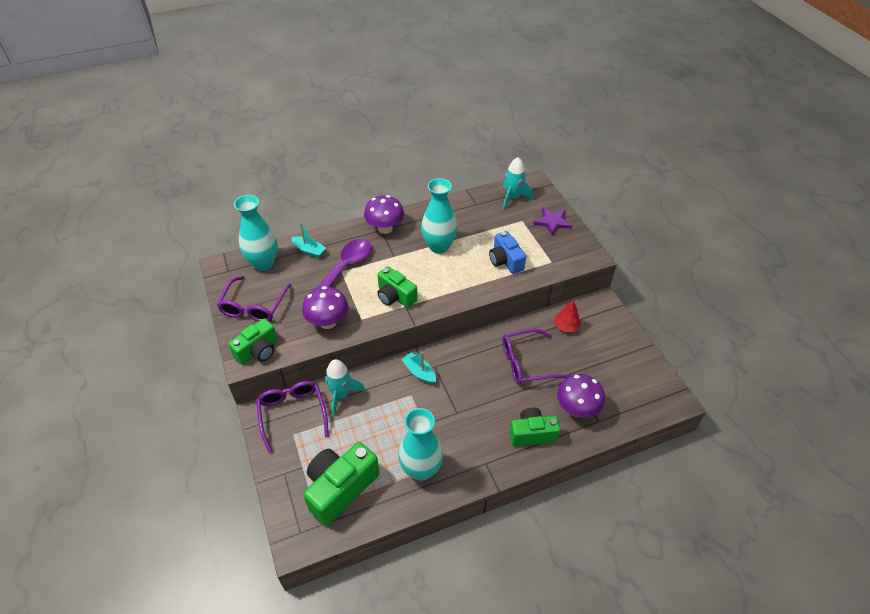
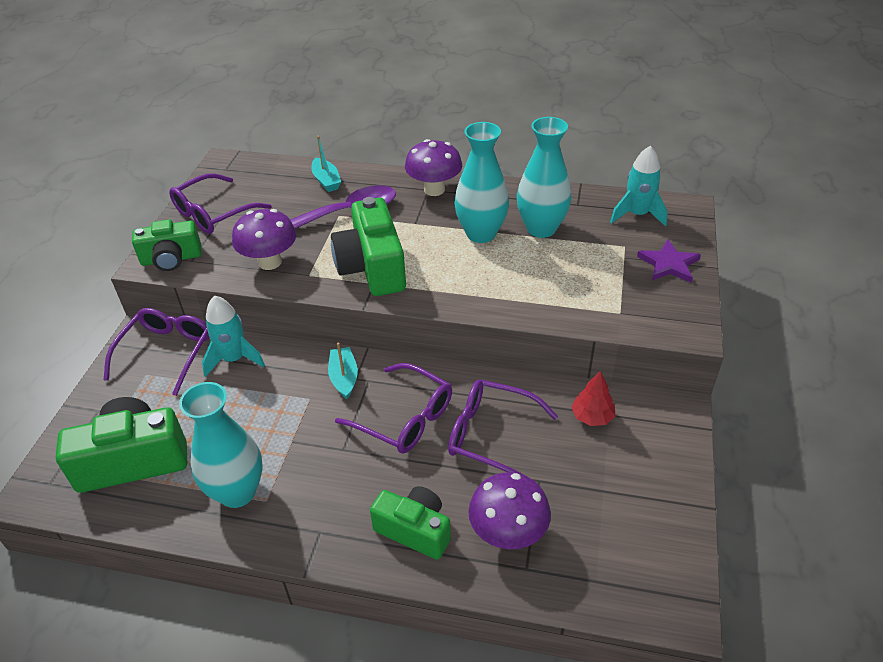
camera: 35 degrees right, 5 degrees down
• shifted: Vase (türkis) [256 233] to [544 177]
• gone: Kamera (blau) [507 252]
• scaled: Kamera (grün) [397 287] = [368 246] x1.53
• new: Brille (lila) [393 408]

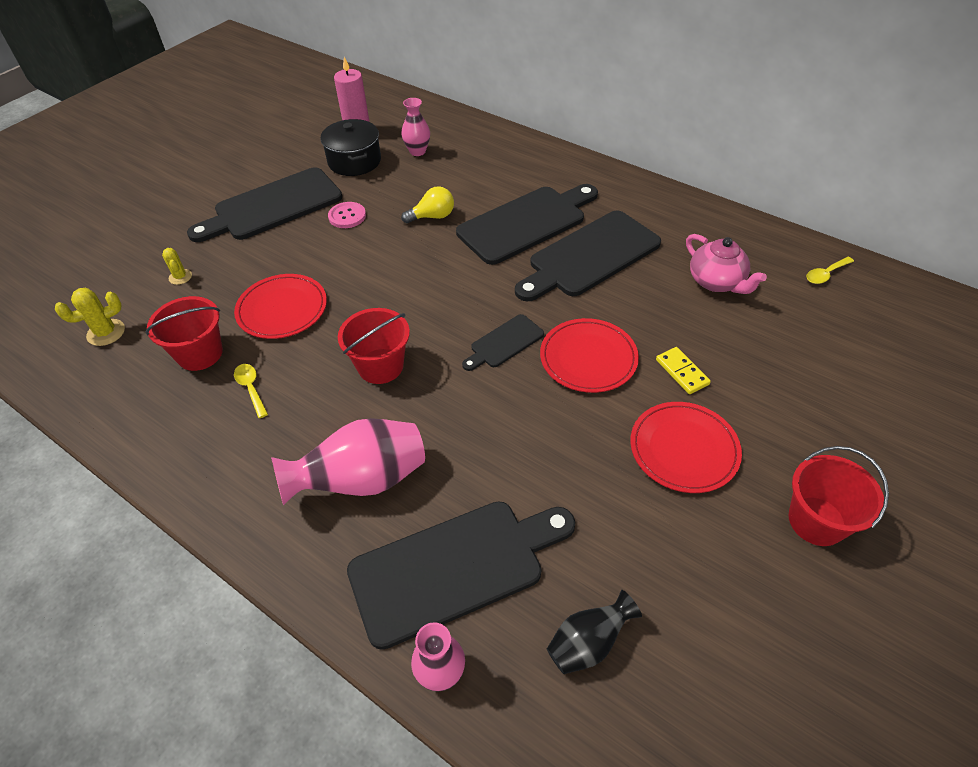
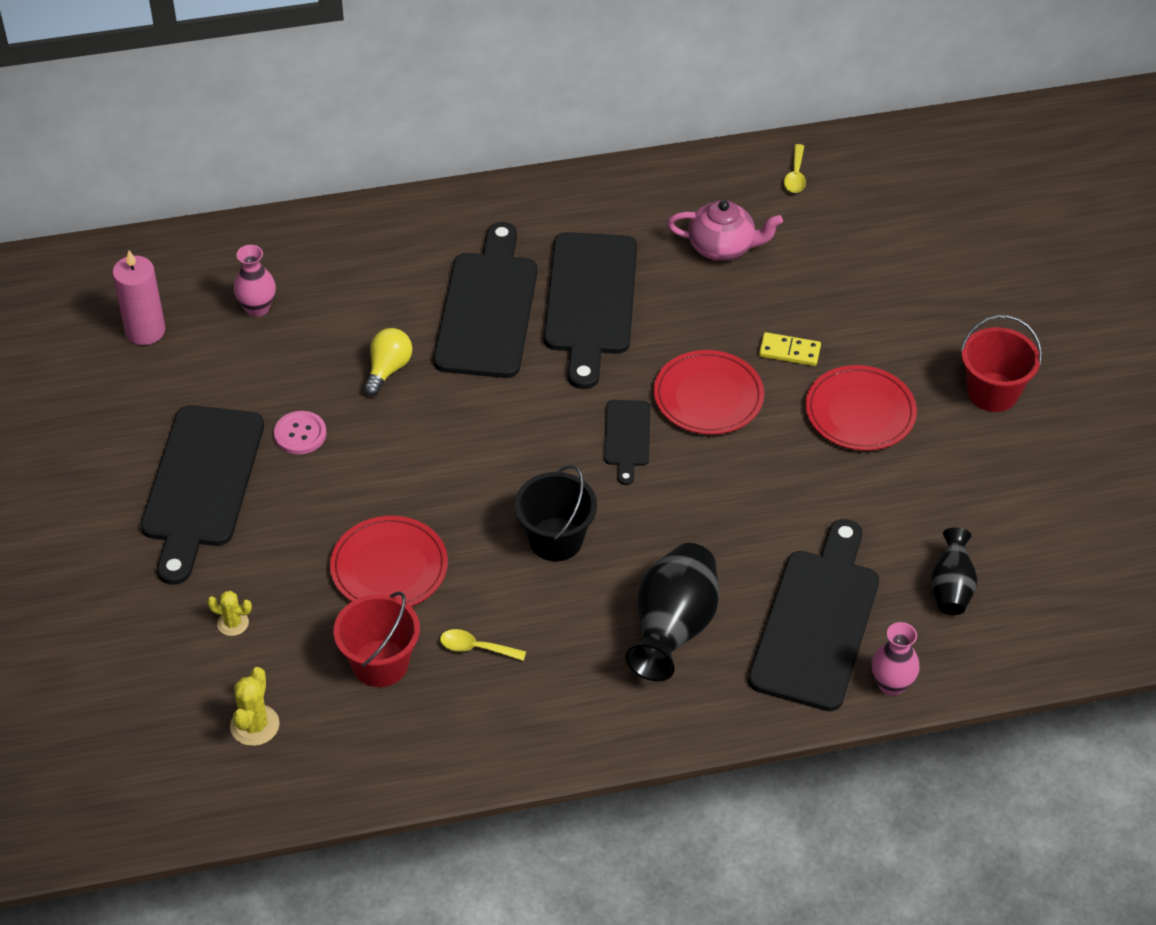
camera: 50 degrees left, 0 degrees up
• gone: Kochtopf (schwarz) [350 147]
• repainted: Eimer (rot) [374 346] to Eimer (schwarz) [556 513]
• repainted: Vase (rosa) [348 461] to Vase (schwarz) [672 612]

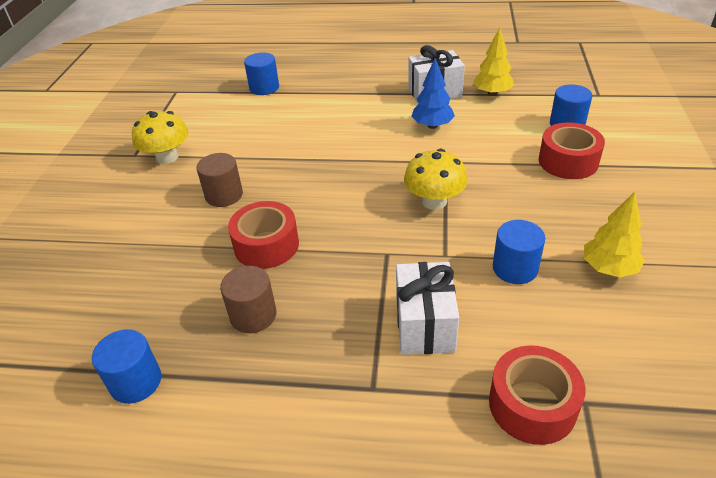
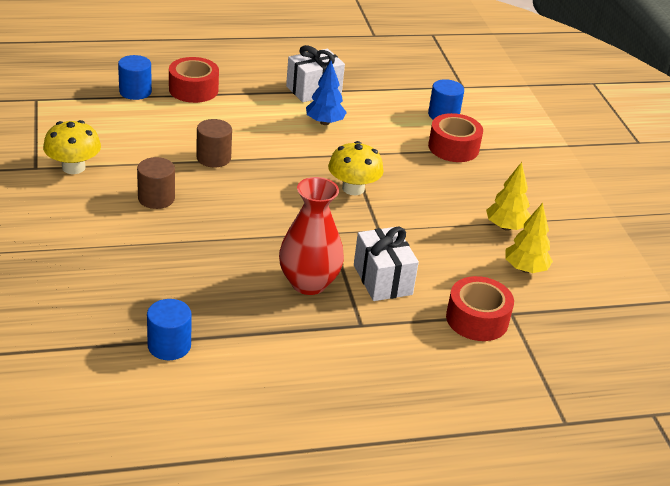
camera: 25 degrees left, 5 degrees down
• shifted: Baum (gelb) [493 62] to [529 238]
• shifted: Klebeband (rot) [263 235] to [194 80]
• gone: Vollzylinder (blau) [519 252]
• shifted: Vollzylinder (braun) [248 299] to [214 143]
• new: Vase (rot) [311 236]

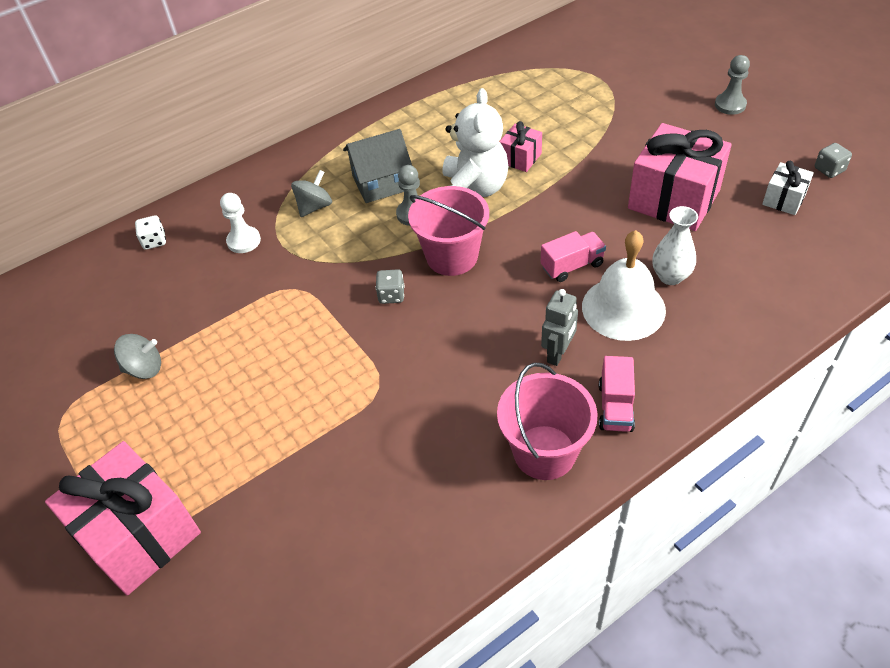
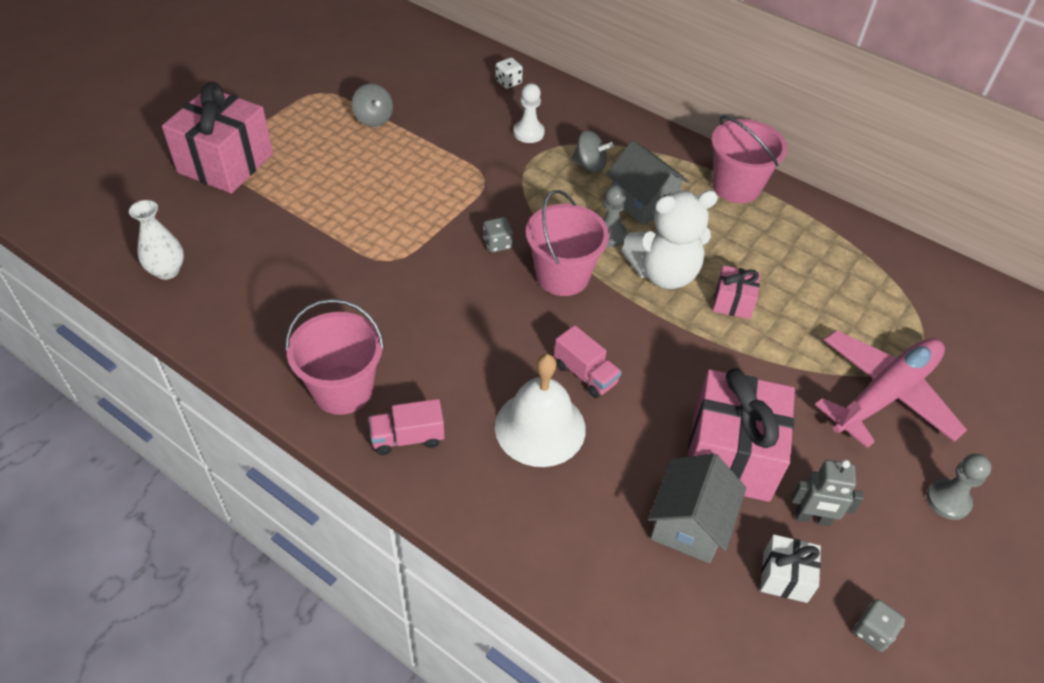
camera: 65 degrees right, 0 degrees up
• shifted: Vase (weiß) [675 245] to [156 240]
• shifted: Roboter (grau) [559 327] to [828 493]
• new: Eimer (rosa) [749 159]
• new: Flugzeug (rosa) [891 389]
• new: Haus (grau) [697 508]

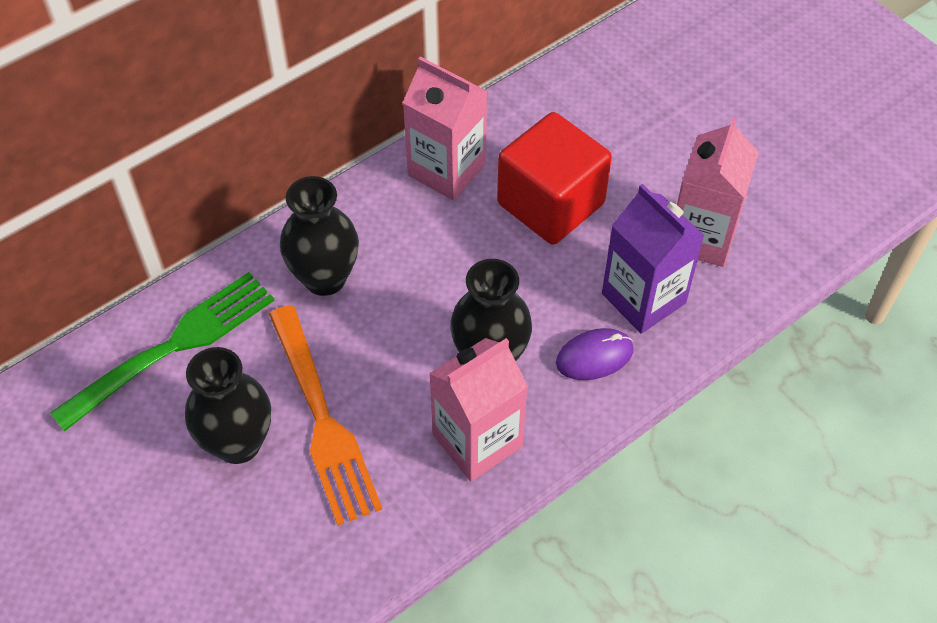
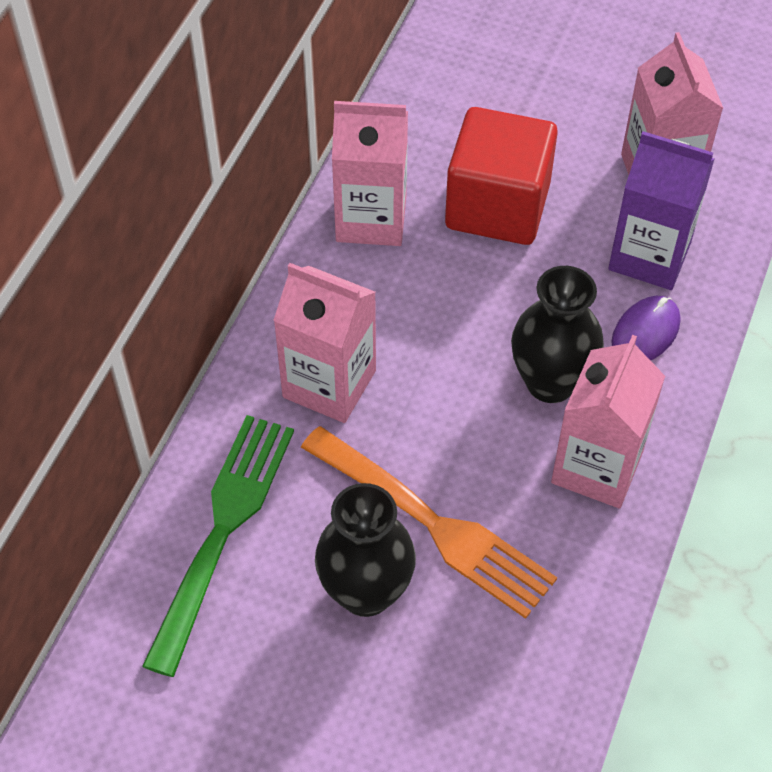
camera: 30 degrees left, 0 degrees up
• swapped: Vase (schwarz) [319 236] to Getränkekarton (rosa) [324 343]

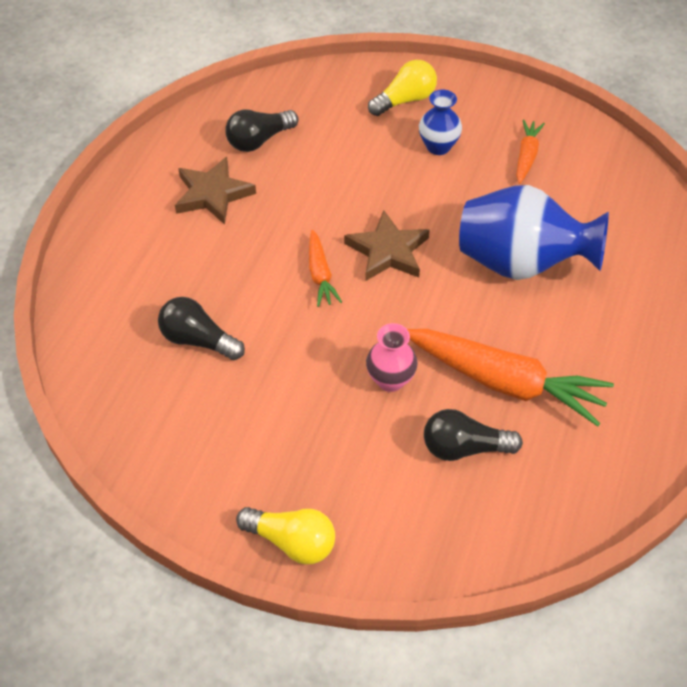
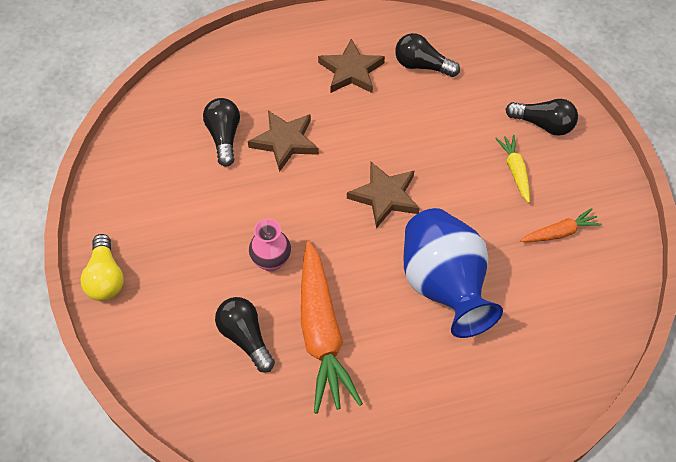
camera: 55 degrees right, 5 degrees up
• repainted: Glühbirne (gelb) [402 88] to Glühbirne (schwarz) [542 117]
• swapped: Vase (blau) [440 122] to Karotte (gelb) [512 169]
• gone: Karotte (orange) [325 268]
• new: Stern (braun) [283 141]

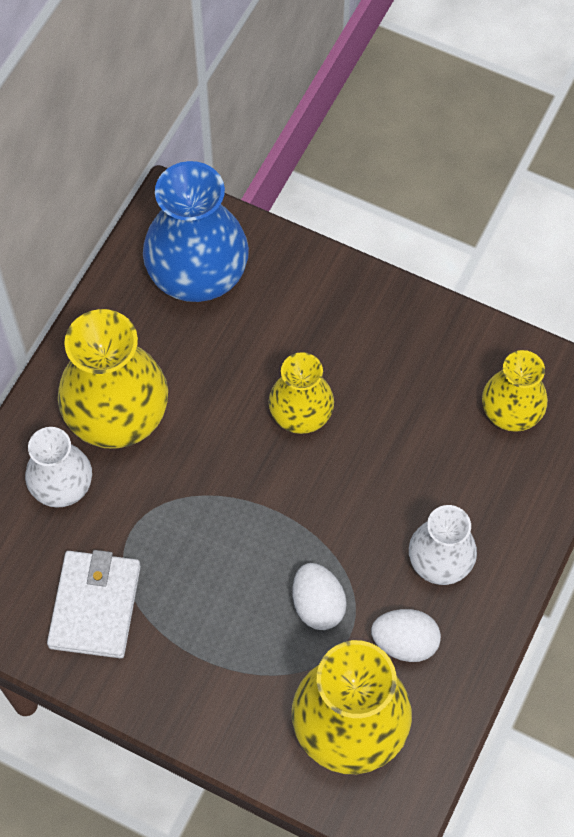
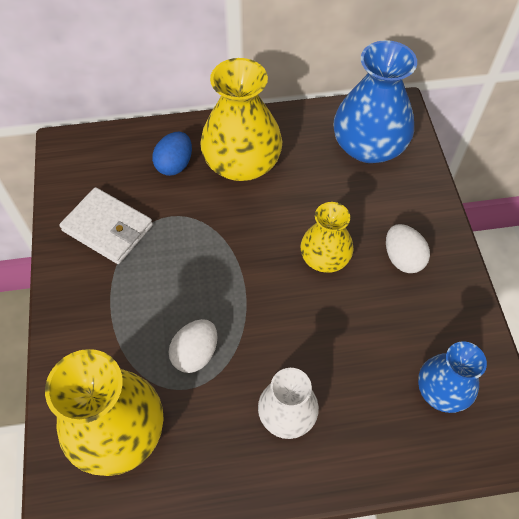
camera: 55 degrees right, 5 degrees down
• repainted: Vase (gelb) [515 391] to Vase (blau) [452 377]
• swapped: Vase (weiß) [58 467] to Ei (blau) [172 154]
• rotated: Geldbörse (weiß) [94 604] = [106 225] 60 degrees clockwise
• shifted: Ei (weiß) [406 635] to [408 248]

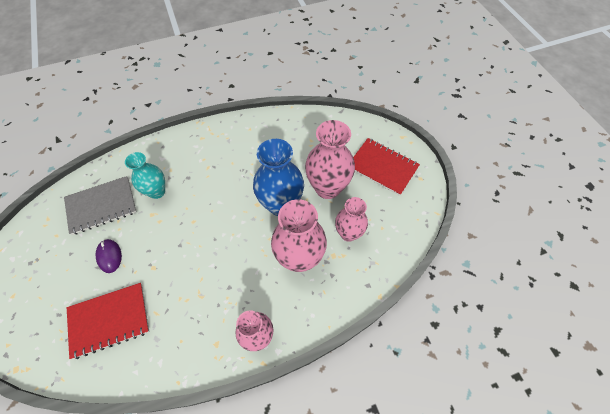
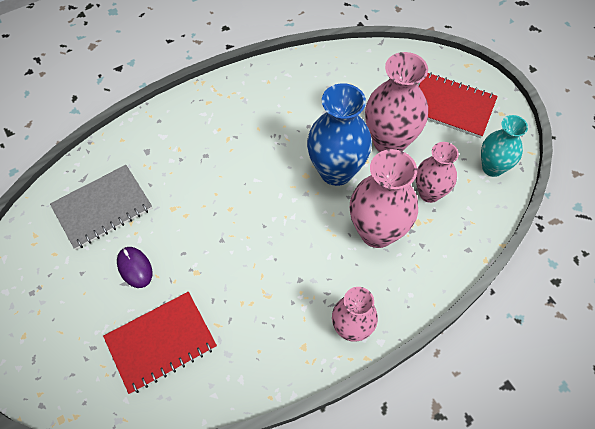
camera: 10 degrees left, 0 degrees up
• shifted: Vase (türkis) [145 175] to [504 146]

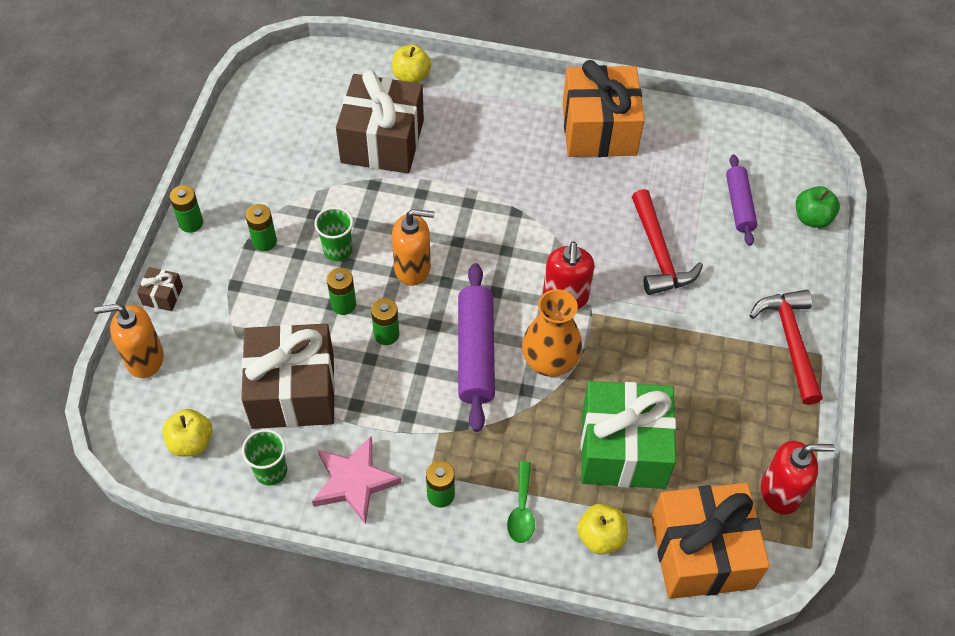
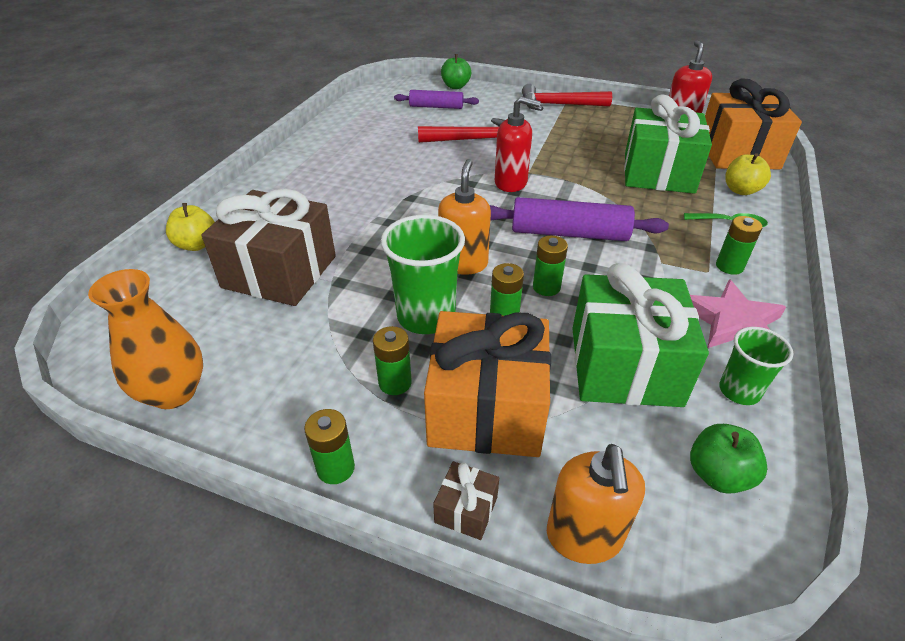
camera: 80 degrees left, 15 degrees down
• shifted: Geschenk (orange) [603 108] to [487 384]
• scaled: Becher (grün) [333 234] = [423 274] x1.66
• shifted: Vase (orange) [552 333] to [145 339]
• repainted: Geschenk (braun) [288 376] to Geschenk (grün) [640 335]
• repainted: Apfel (gelb) [187 433] to Apfel (grün) [728 459]

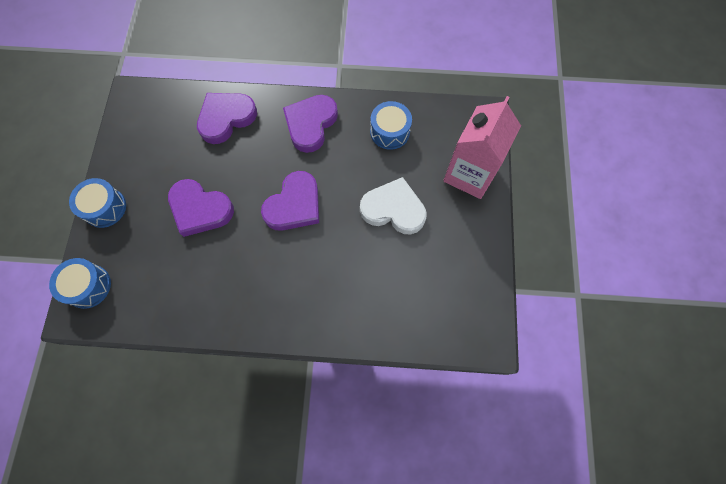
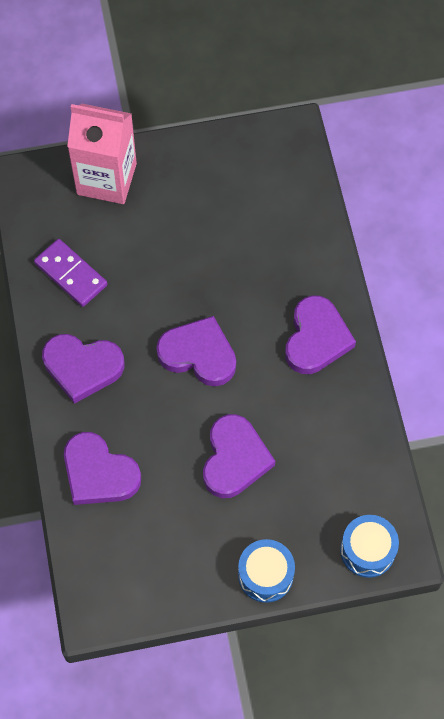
camera: 105 degrees left, 5 degrees down
• swapped: Trommel (blau) [391 125] to Dominostein (lila) [71 273]
• gone: Herz (weiß) [393 206]
• new: Herz (lila) [320 334]

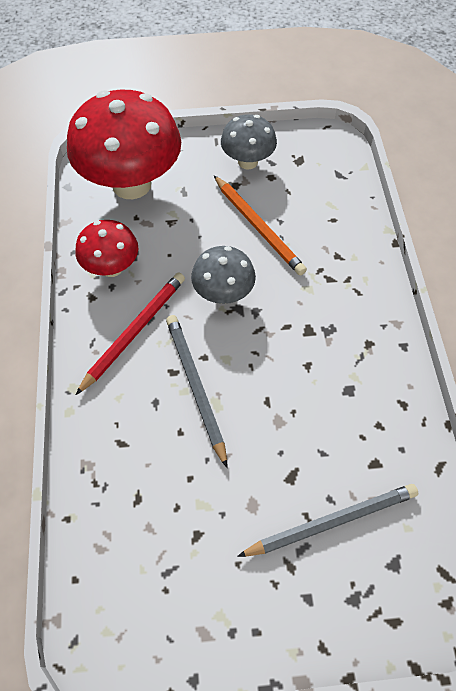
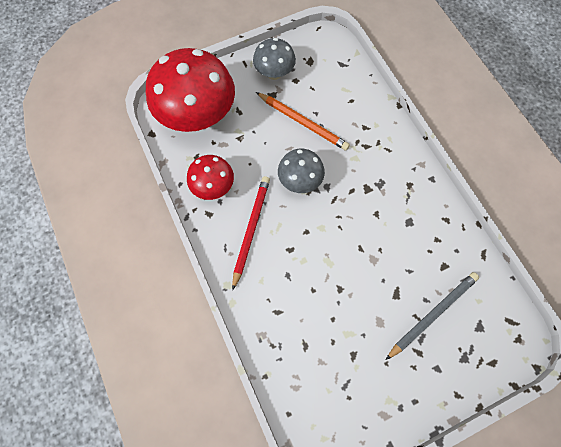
camera: 20 degrees left, 10 degrees up
• gone: Bleistift (grau) [196 391]

